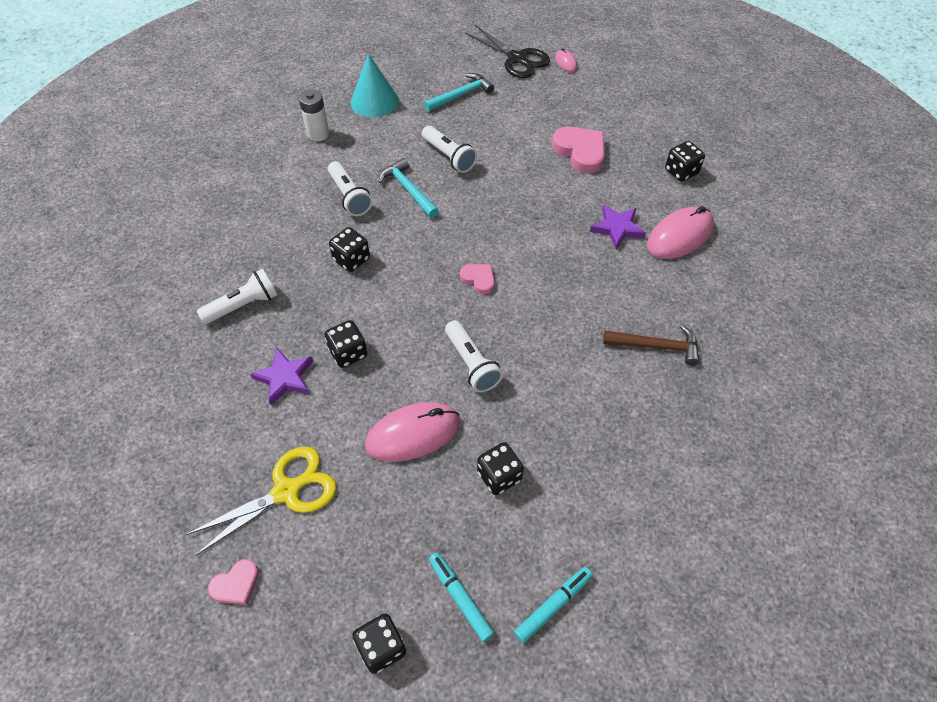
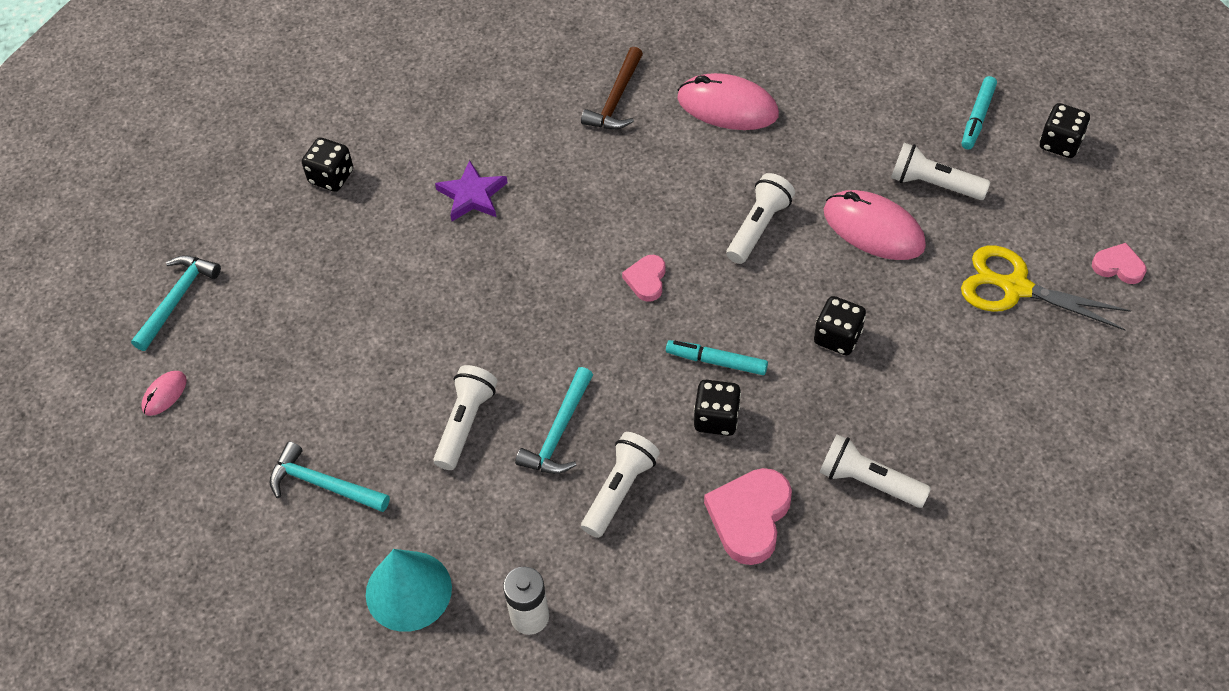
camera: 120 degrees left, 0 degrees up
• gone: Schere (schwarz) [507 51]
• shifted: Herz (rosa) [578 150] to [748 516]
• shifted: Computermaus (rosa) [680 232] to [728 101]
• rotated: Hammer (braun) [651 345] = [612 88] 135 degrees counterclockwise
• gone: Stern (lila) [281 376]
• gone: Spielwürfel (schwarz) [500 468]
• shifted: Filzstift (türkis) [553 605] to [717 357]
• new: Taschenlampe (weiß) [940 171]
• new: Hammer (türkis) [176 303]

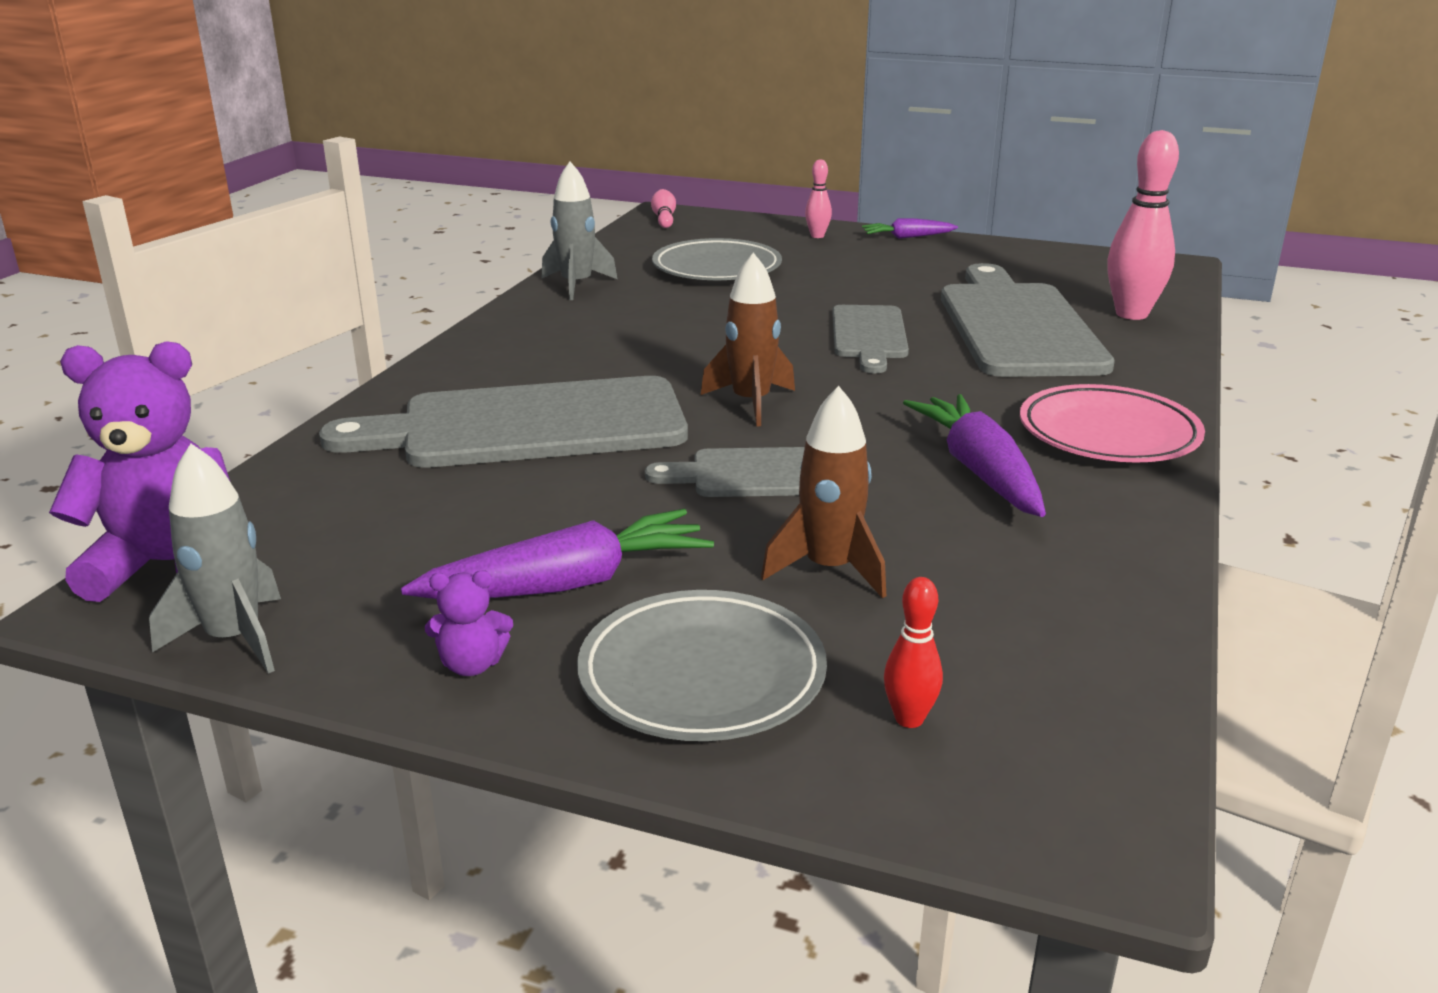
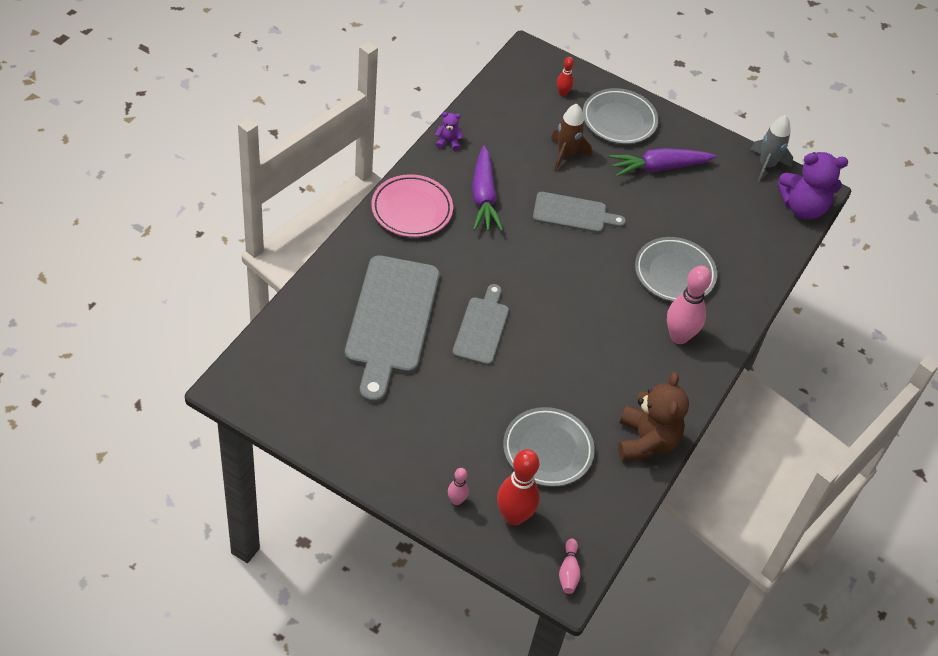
camera: 175 degrees left, 25 degrees up
• shifted: Bowlingkegel (rosa) [1143 225] to [689 305]
• swapped: Rakete (grau) [579 231] to Teddybär (braun) [653 416]
• gone: Karotte (lila) [910 228]
• gone: Rakete (braun) [748 340]
• swapped: Schneidebrett (grau) [503 422] to Teller (grau) [676 269]
• shifted: Teddybär (lila) [469 623] to [449 131]
• new: Bowlingkegel (rot) [518 487]

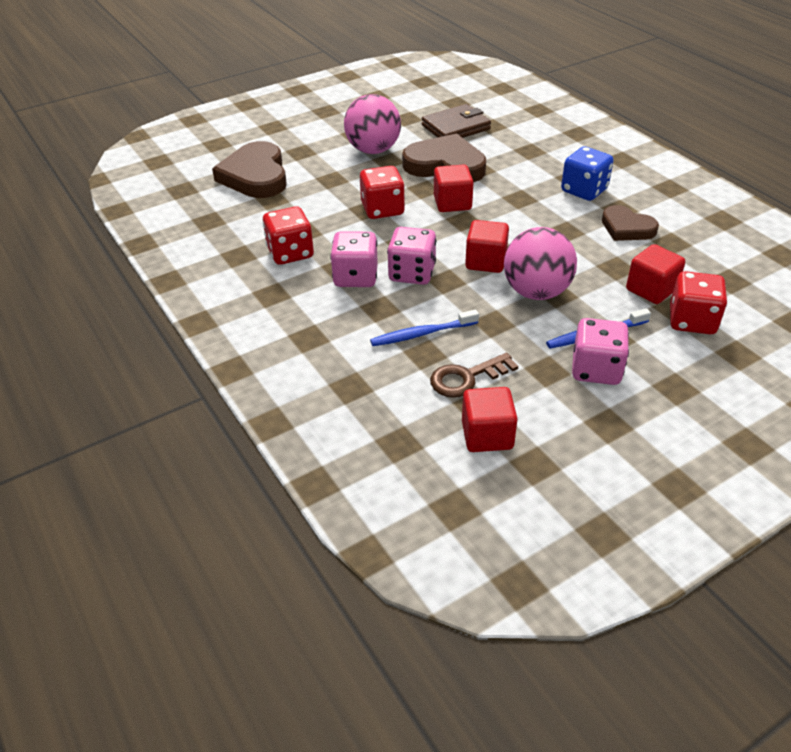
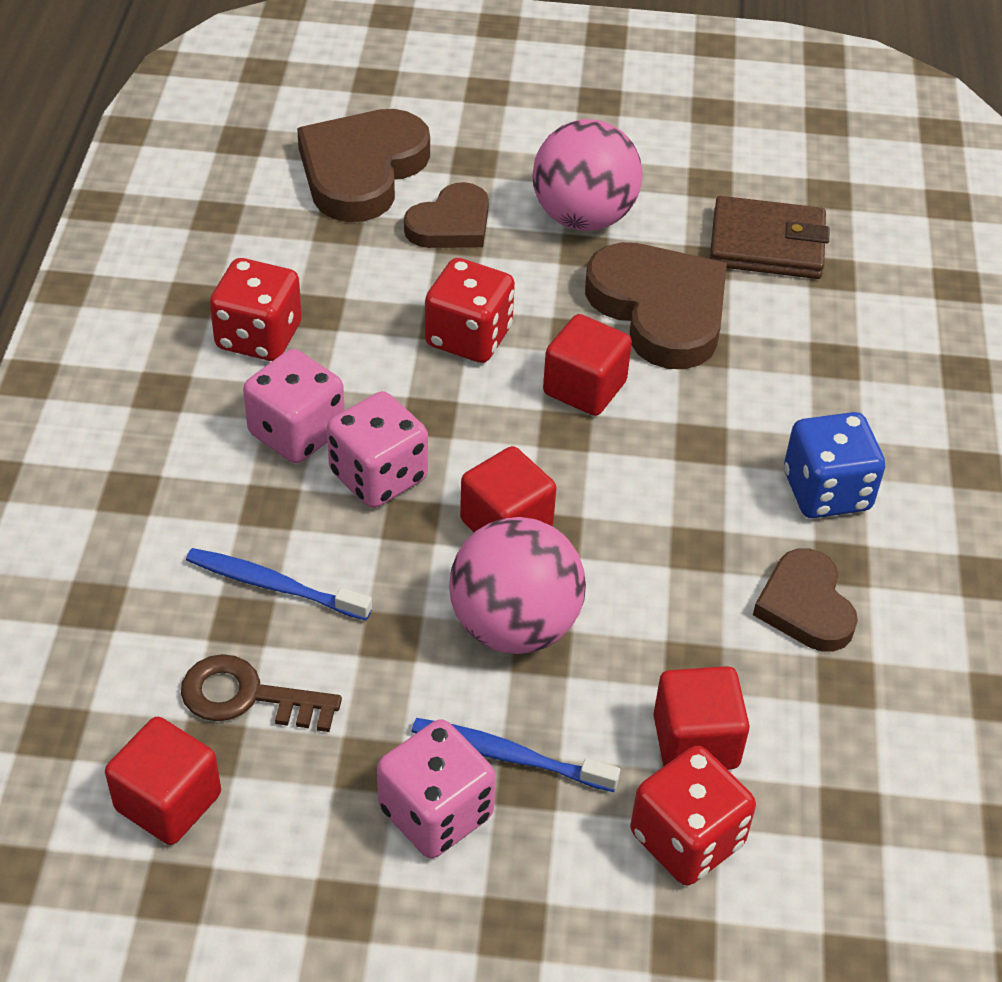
camera: 35 degrees right, 5 degrees up
• new: Herz (braun) [446 215]

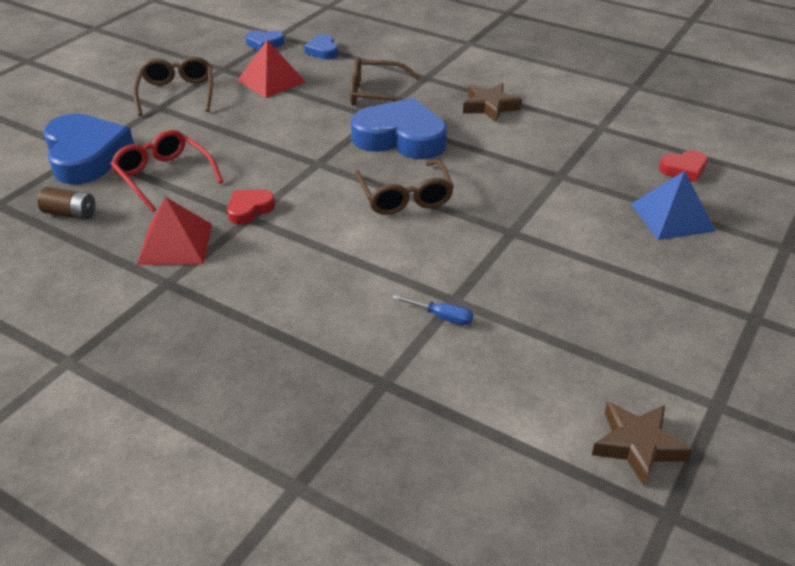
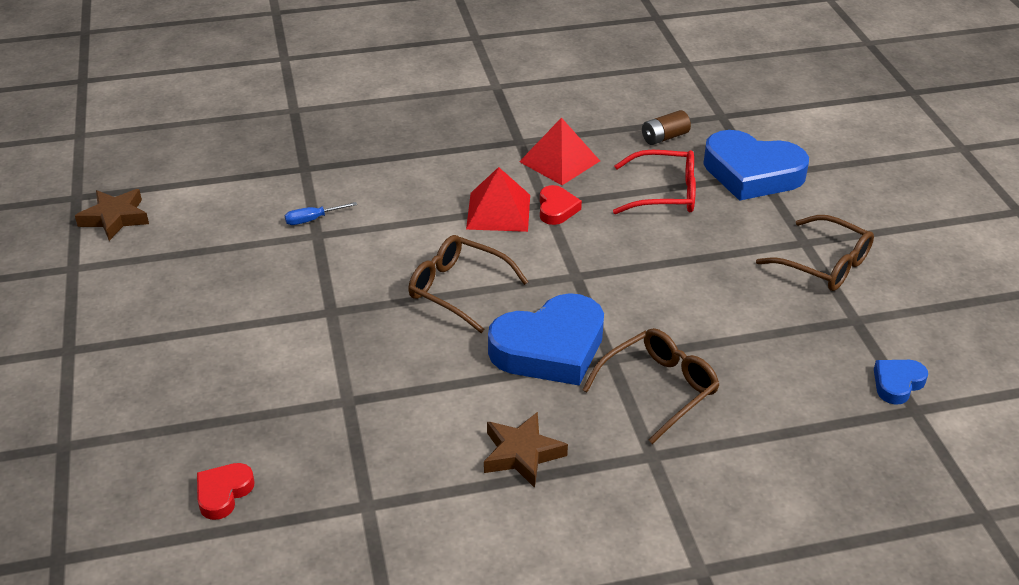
camera: 135 degrees right, 0 degrees up
• gone: Herz (blau) [321 47]
• shifted: Pyramide (rot) [271 69] to [498 199]
• gone: Pyramide (blau) [673 205]

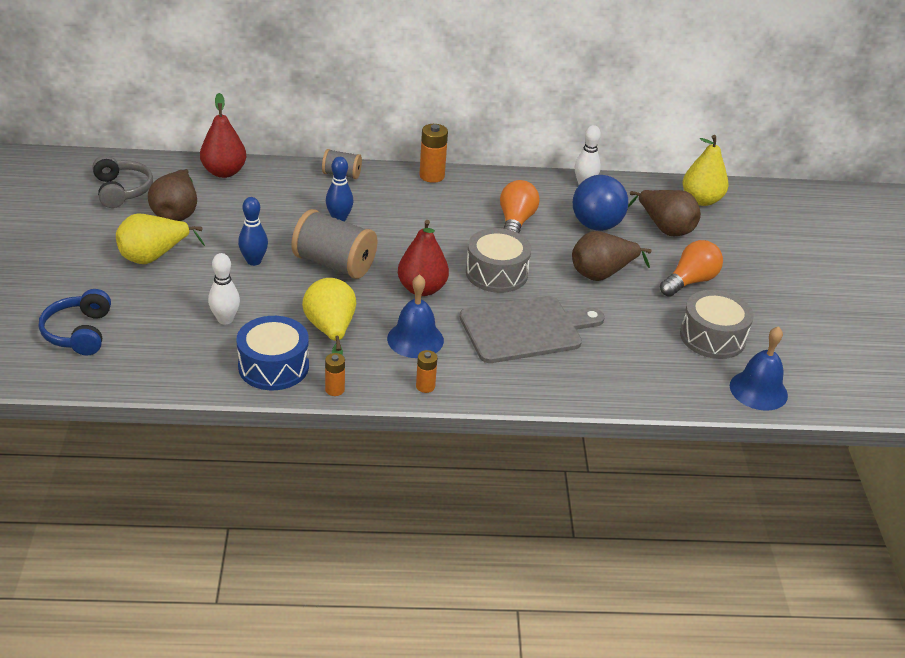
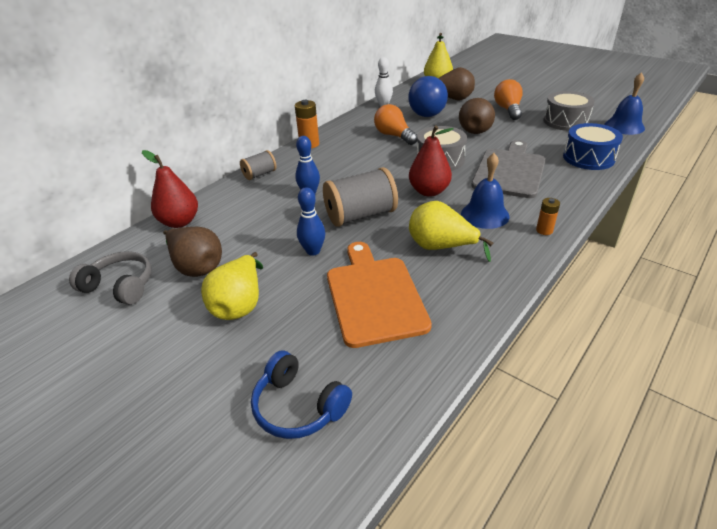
camera: 45 degrees left, 0 degrees up
• swapped: Bowlingkegel (weiß) [224 288] to Schneidebrett (orange) [379 295]
• shifted: Trommel (blau) [272 353] to [593 146]
• gone: Batterie (orange) [335 374]

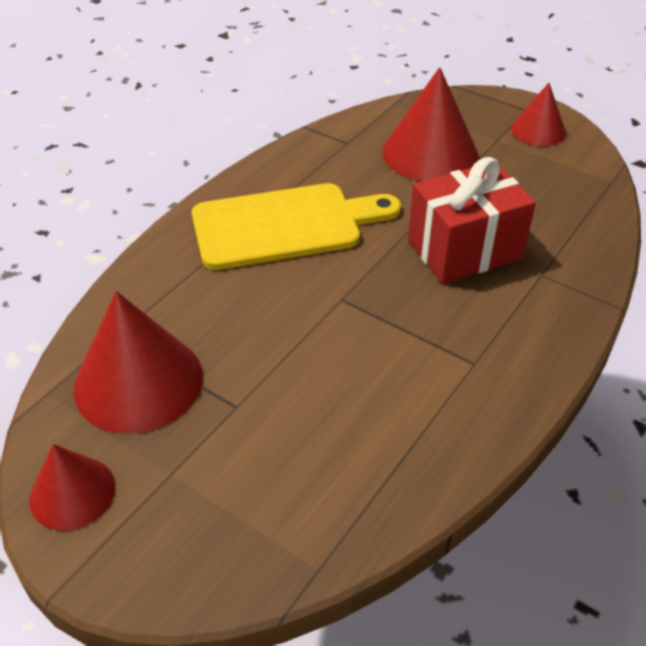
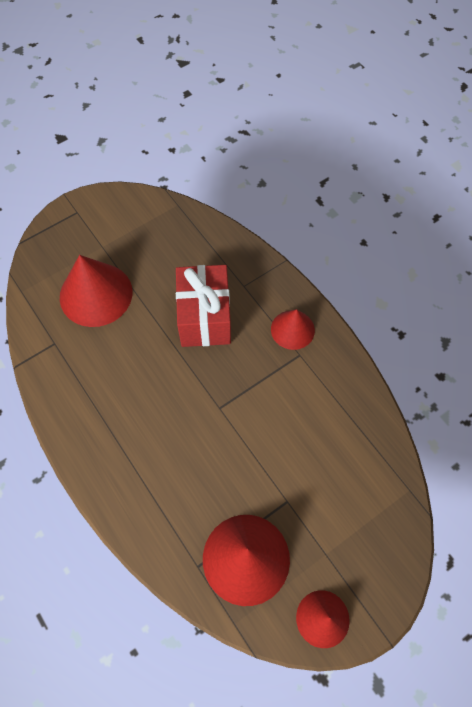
camera: 70 degrees left, 20 degrees up
• shifted: Kegel (rot) [538 114] to [293 329]
• gone: Schneidebrett (gelb) [296 226]

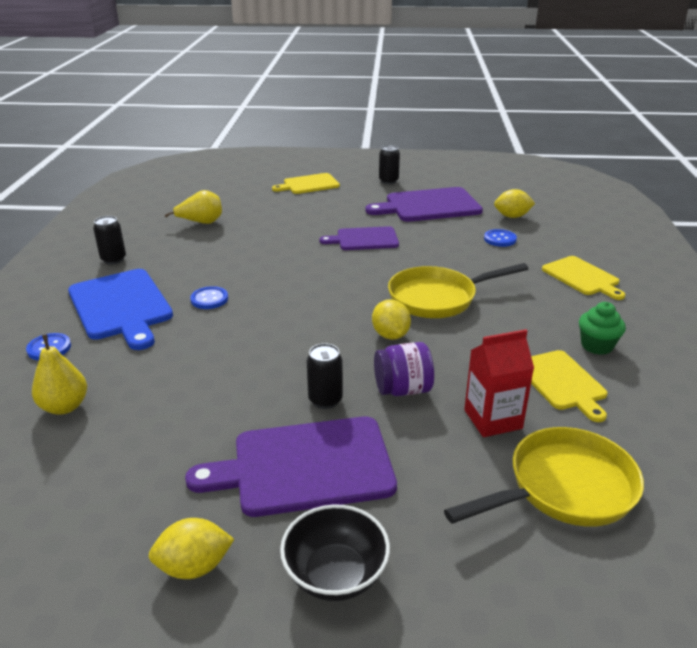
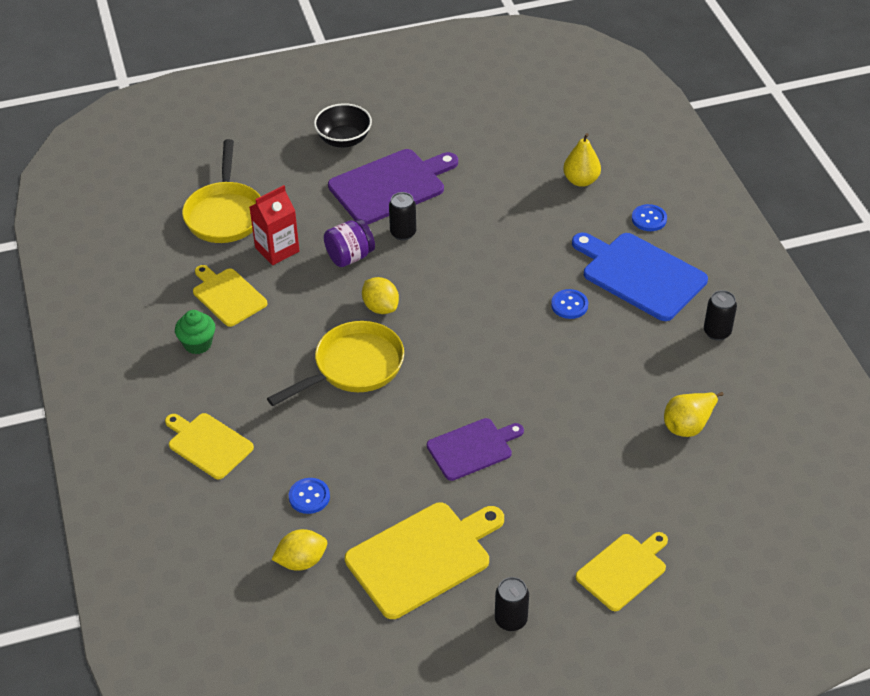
camera: 160 degrees right, 15 degrees up
• repainted: Schneidebrett (lila) [424 204] to Schneidebrett (gelb) [424 560]
• rotated: Pfanne (gelb) [544 477] = [221 191] 45 degrees counterclockwise
• gone: Zitrone (gelb) [191 548]

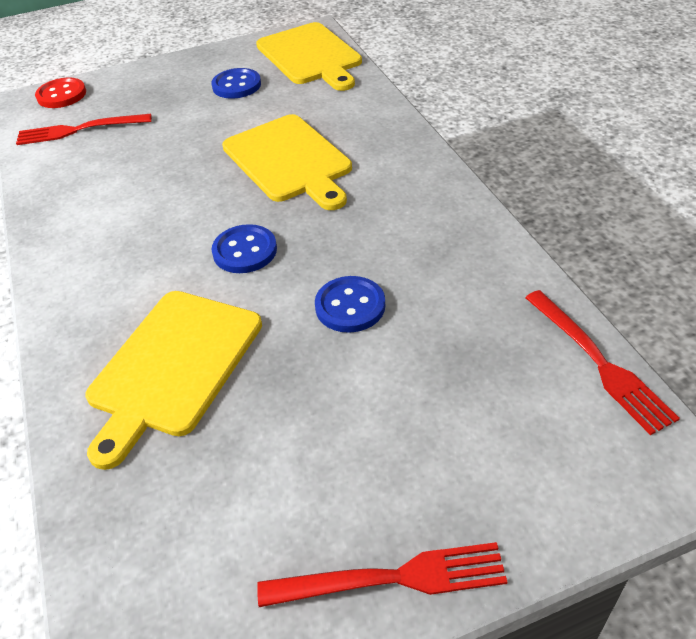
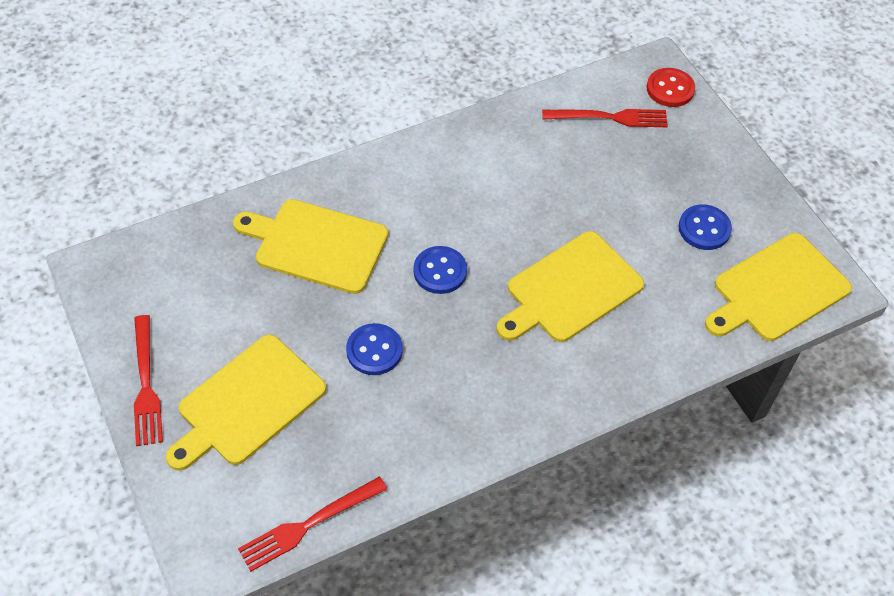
camera: 80 degrees right, 10 degrees up
• rotated: Gabel (rot) [84 129] = [605 118] 105 degrees clockwise
• new: Schneidebrett (gelb) [246 403]

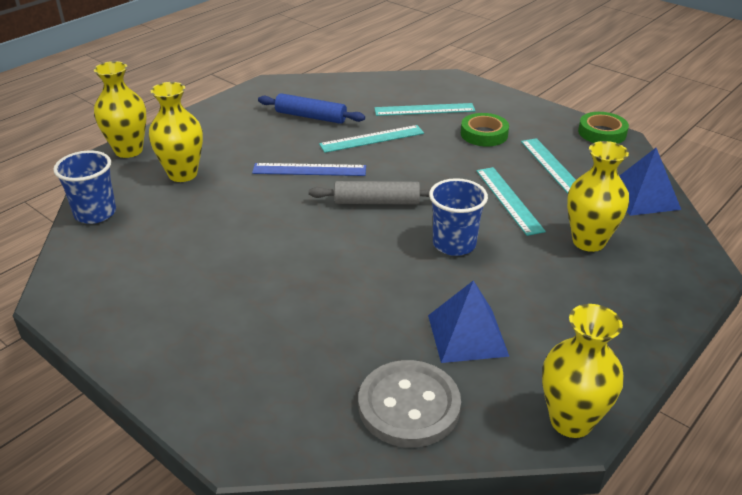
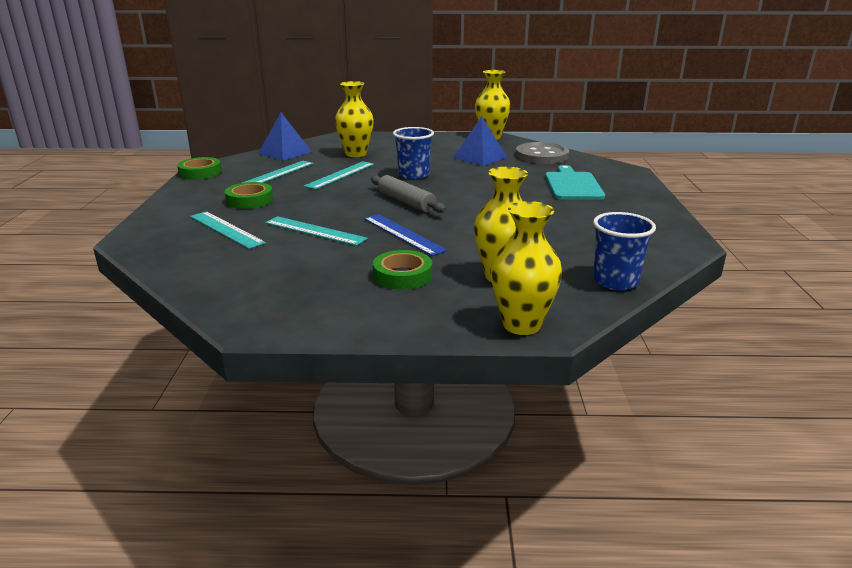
camera: 130 degrees left, 10 degrees down
• gone: Nudelholz (blau) [311 108]
• new: Schneidebrett (türkis) [575 182]
• new: Klebeband (grün) [402 270]

